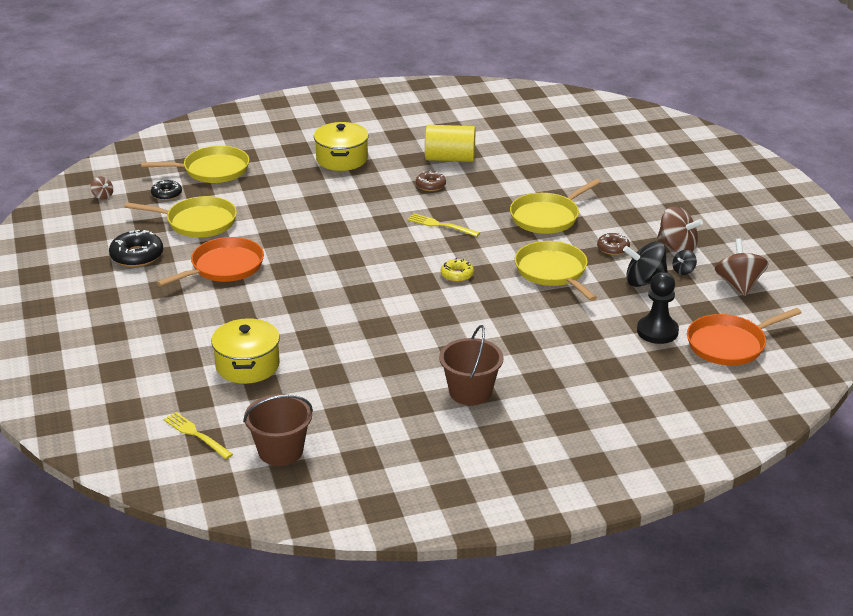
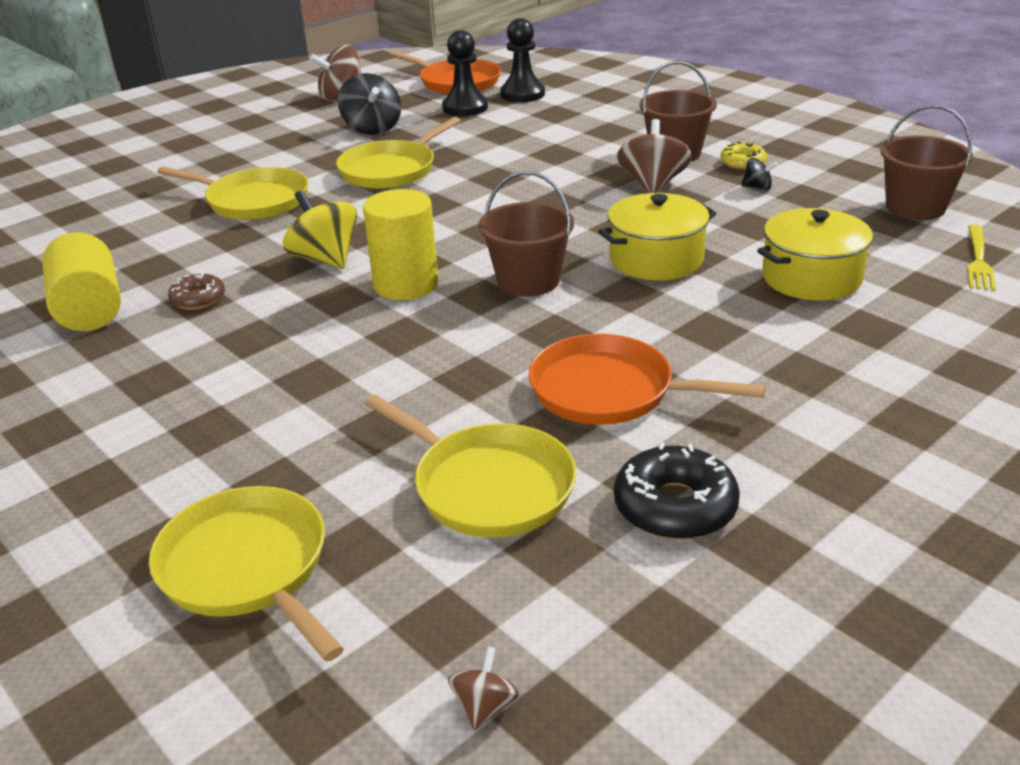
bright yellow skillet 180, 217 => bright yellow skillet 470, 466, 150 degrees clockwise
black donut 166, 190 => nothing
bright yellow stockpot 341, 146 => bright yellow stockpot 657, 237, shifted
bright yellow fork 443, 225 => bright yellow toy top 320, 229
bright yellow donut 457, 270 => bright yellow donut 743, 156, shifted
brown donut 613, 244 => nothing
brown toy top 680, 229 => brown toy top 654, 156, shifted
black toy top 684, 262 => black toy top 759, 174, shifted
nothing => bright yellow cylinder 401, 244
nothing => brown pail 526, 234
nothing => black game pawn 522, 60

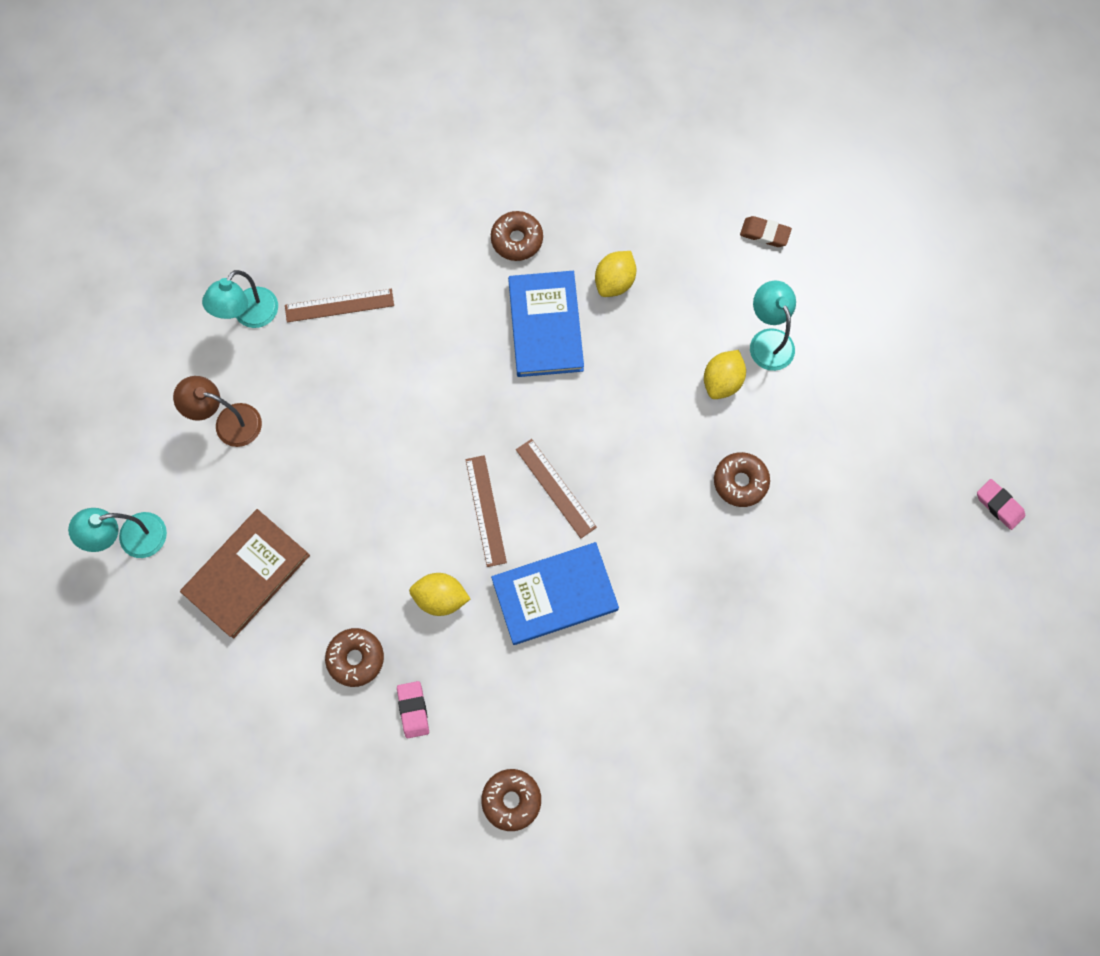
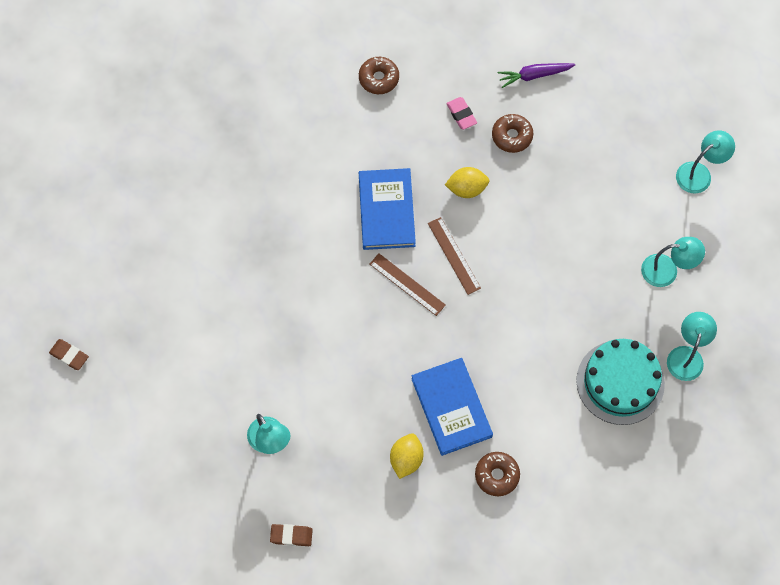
brown reading lamp 217, 411 => turquoise reading lamp 673, 262
brown hardback 245, 574 => nothing
brown ruler 339, 305 => turquoise layer cake 620, 382
royal blue hardback 555, 593 => royal blue hardback 387, 209, 60 degrees counterclockwise
bright yellow lemon 725, 374 => nothing
brown donut 742, 479 => nothing
rose-pink eraser 1001, 504 => brown eraser 69, 354
nothing => violet root vegetable 536, 75

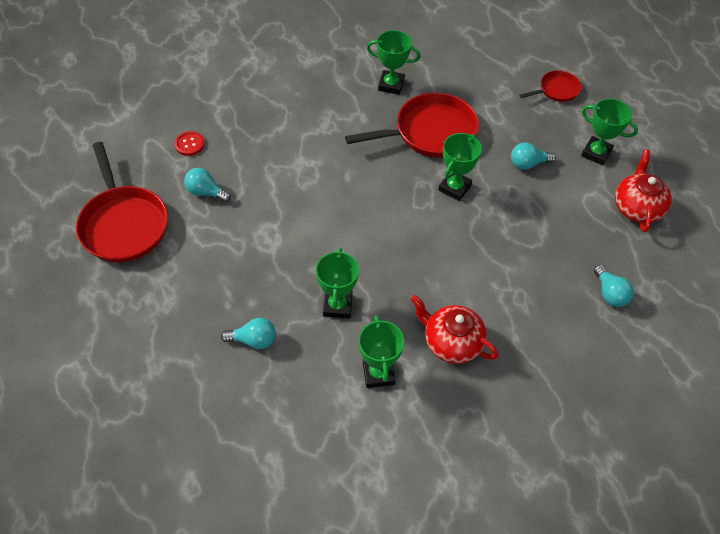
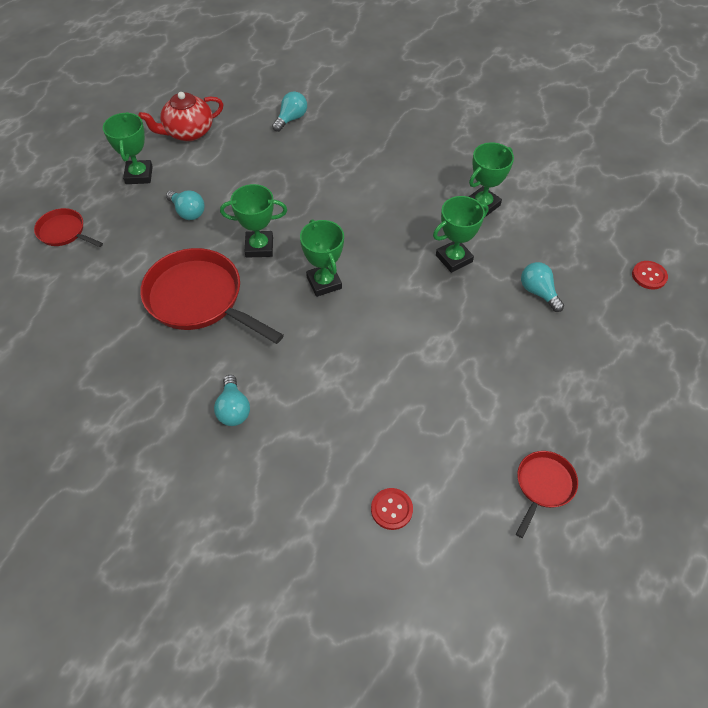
red skillet 122, 202 => red skillet 547, 494, x0.52
turquoise light bulb 207, 185 => turquoise light bulb 232, 400, shifted
emerald trophy 394, 62 => emerald trophy 322, 258, shifted
red teapot 455, 329 => nothing
nothing => red shirt button 650, 275

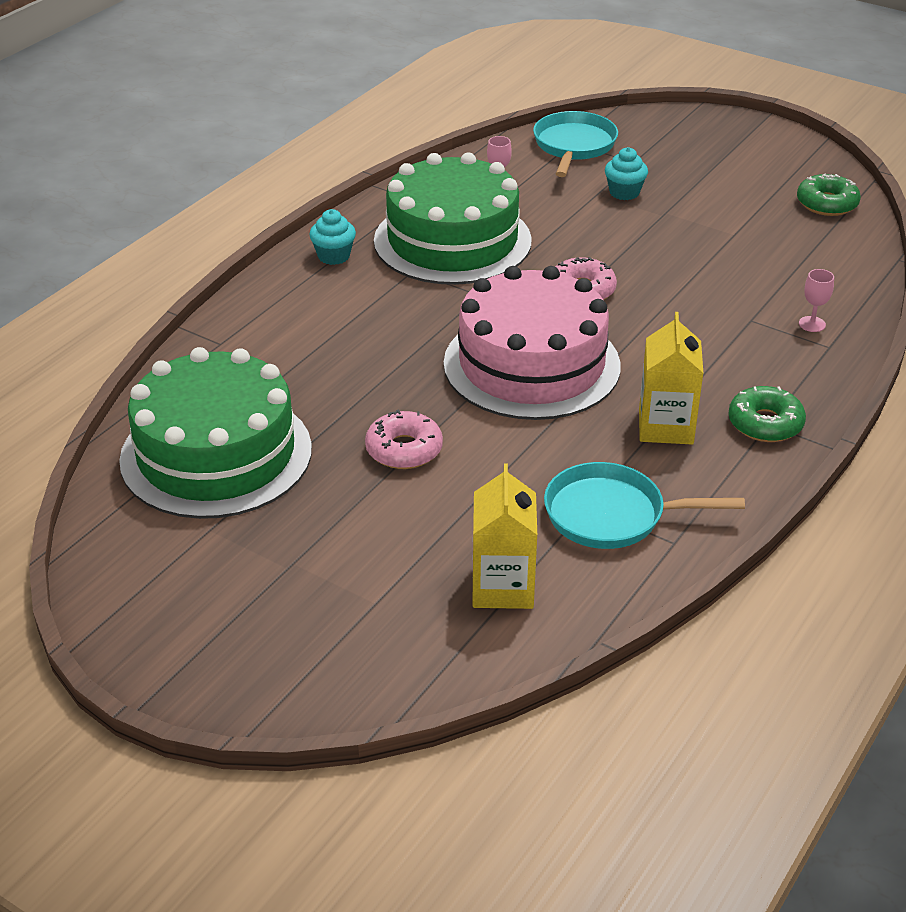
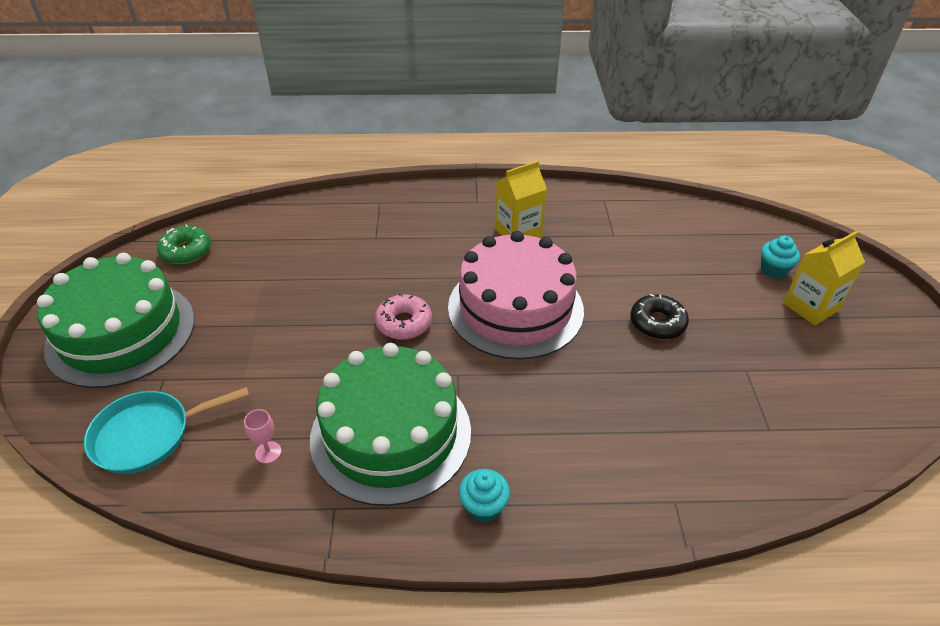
emerald layer cake 215, 433 => emerald layer cake 116, 320, shifted
rose-pink donut 404, 439 => black donut 659, 317
bright yellow milk carton 504, 536 => bright yellow milk carton 824, 278, shifted
turquoise skillet 644, 505 => nothing
turquoise fairy cake 626, 173 => turquoise fairy cake 780, 257, shifted
emerald donut 767, 414 => nothing
rose-pink chalice 816, 300 => nothing

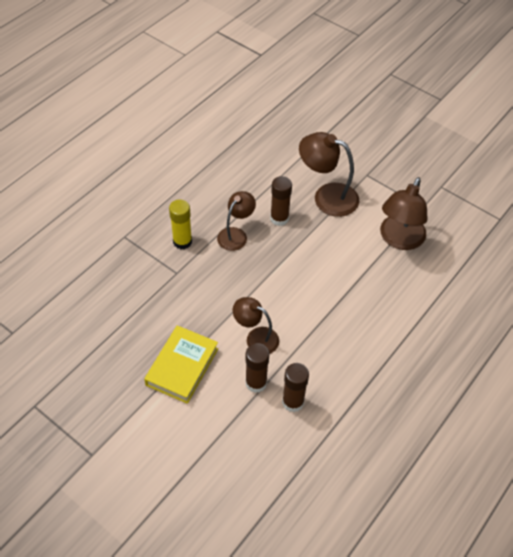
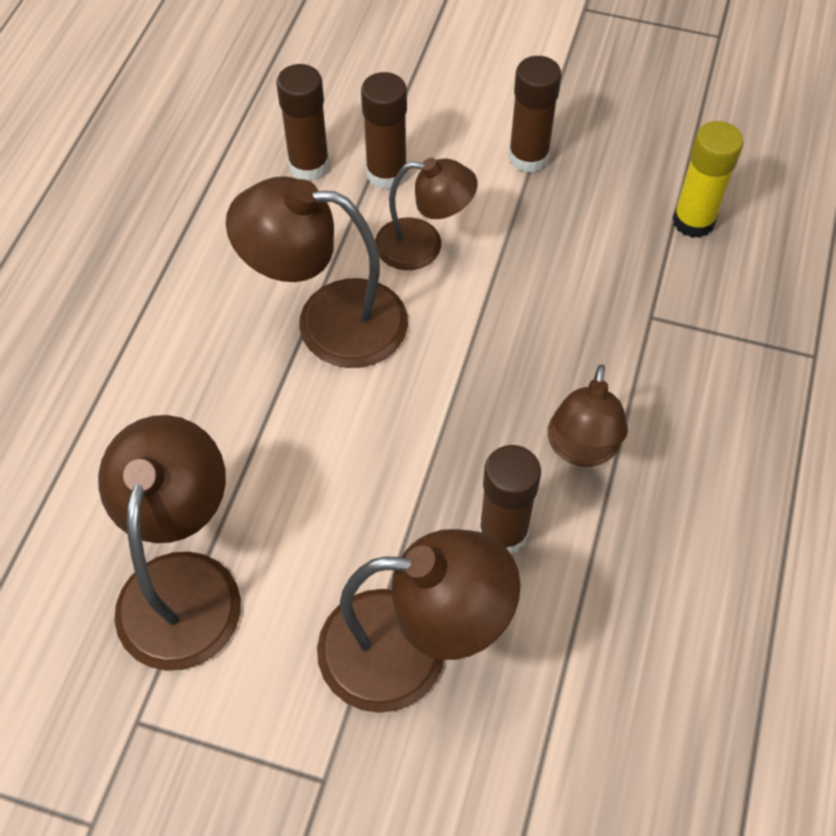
bright yellow hardback 181, 364 => brown glue stick 535, 114
bright yellow glue stick 180, 224 => bright yellow glue stick 708, 179, shifted
nothing => brown reading lamp 317, 272

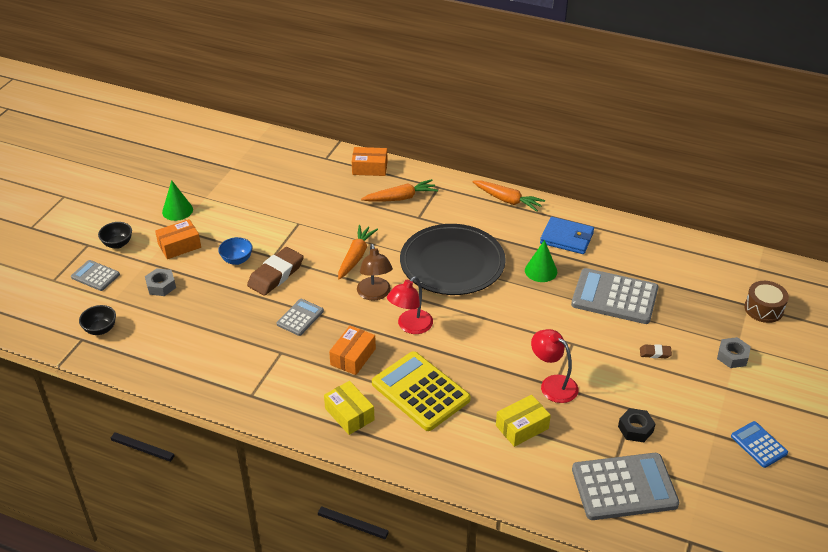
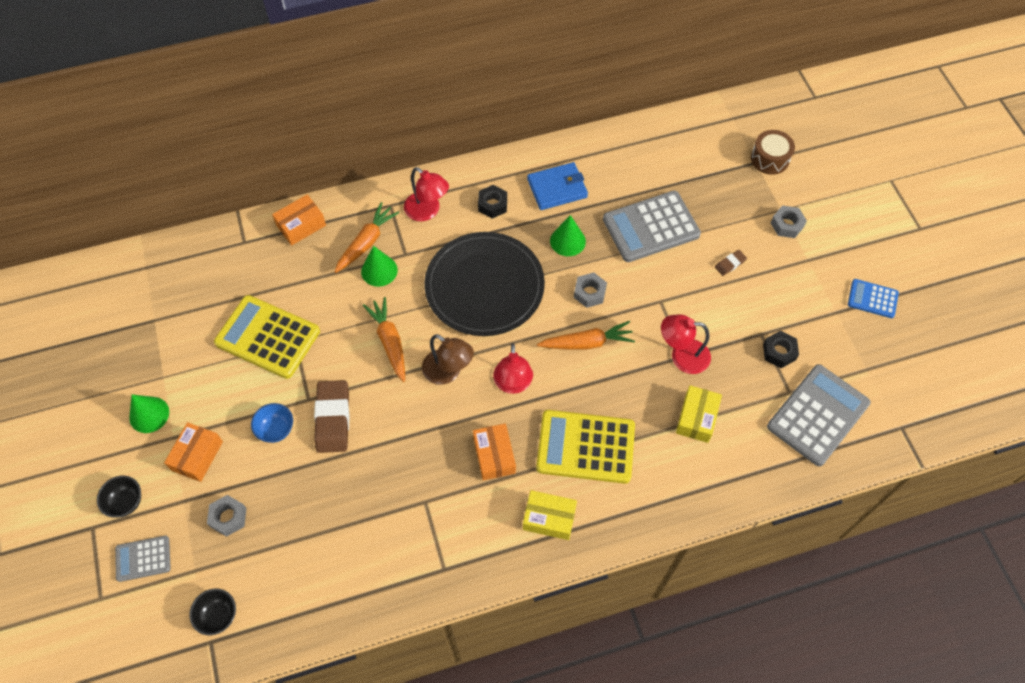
gray pocket calculator 300, 317 => nothing
orange root vegetable 508, 196 => orange root vegetable 586, 335, shifted
nothing => bright yellow pocket calculator 267, 337
nothing => emerald cone 379, 266
nothing => red reading lamp 426, 194
nothing => black hexagon nut 492, 201
nothing => gray hexagon nut 590, 290

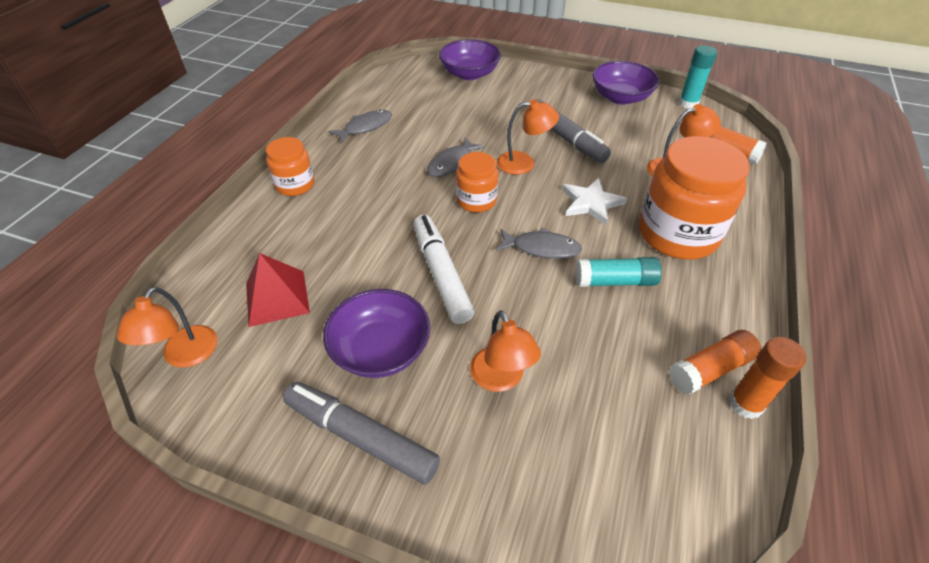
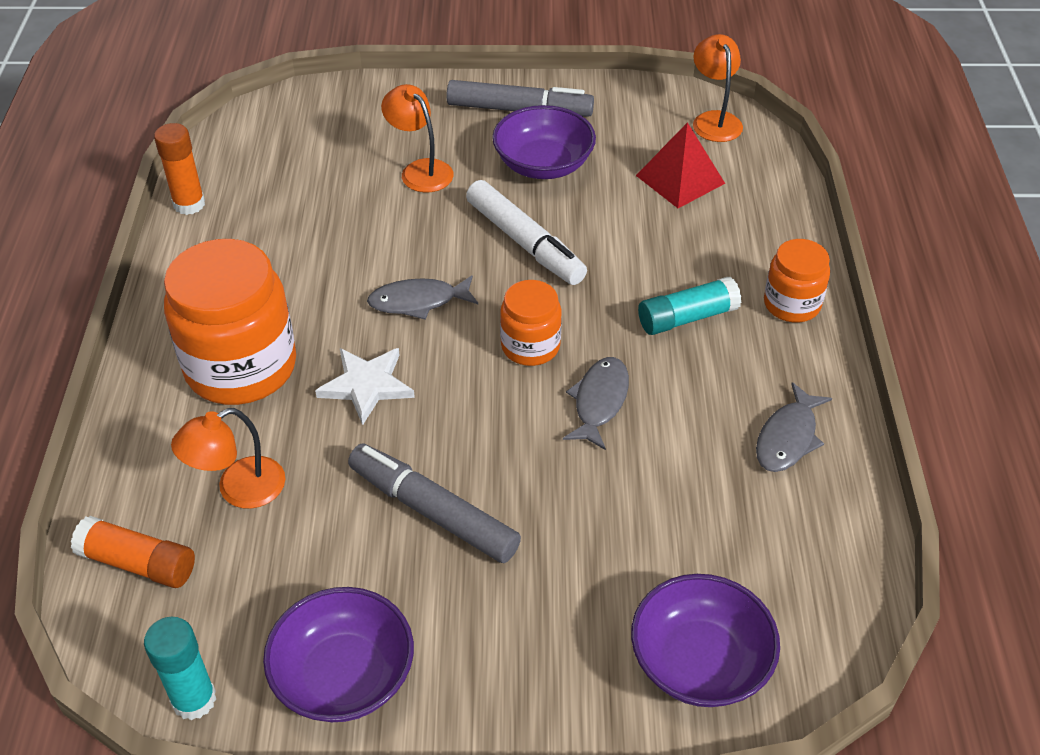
orange reading lamp 528, 137 => nothing
turquoise glue stick 618, 272 => turquoise glue stick 689, 306, shifted
orange glue stick 715, 362 => nothing

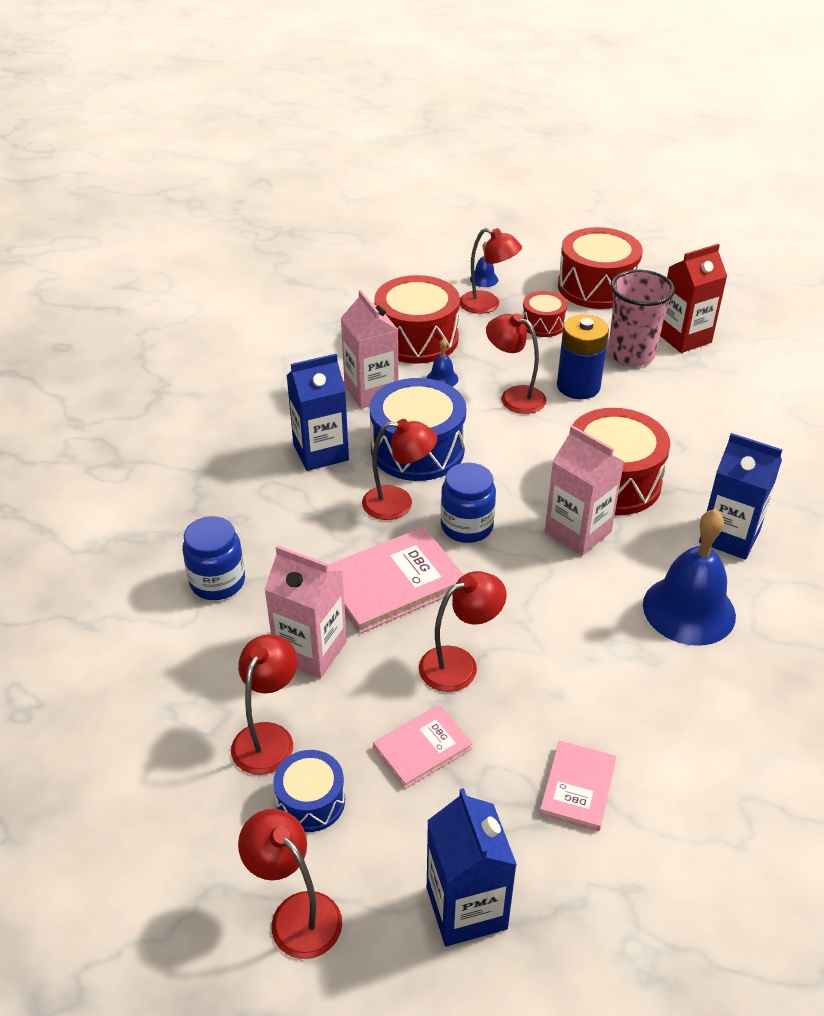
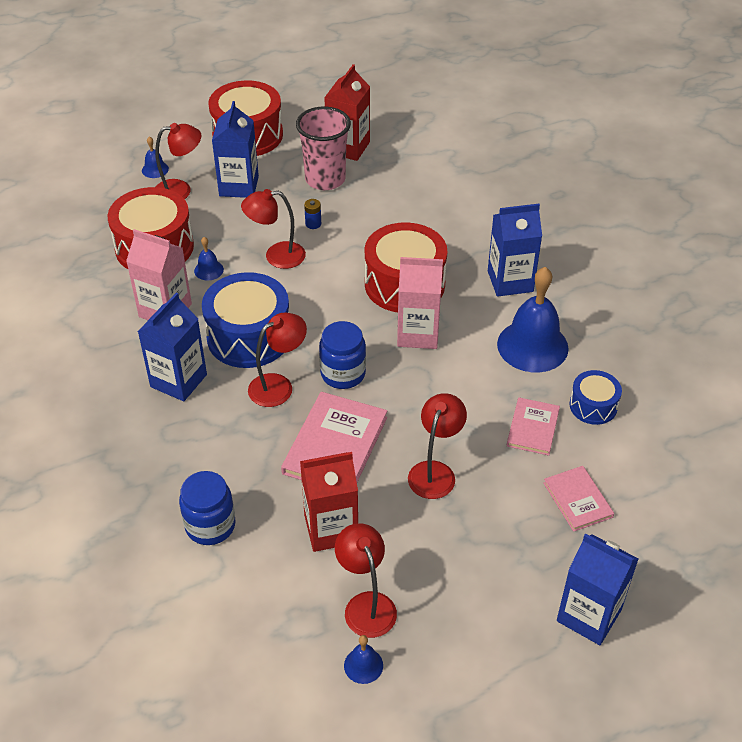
red reading lamp 290, 884 => nothing
rose-pink milk carton 305, 612 => red milk carton 329, 502
royal blue snare drum 309, 791 => royal blue snare drum 596, 397, shifted
rose-pink hardback 423, 747 => rose-pink hardback 533, 426, shifted
red snare drum 545, 314 => royal blue milk carton 235, 149
royal blue power cell 583, 357 => royal blue power cell 312, 214, x0.42
nothing => royal blue bell 363, 659

